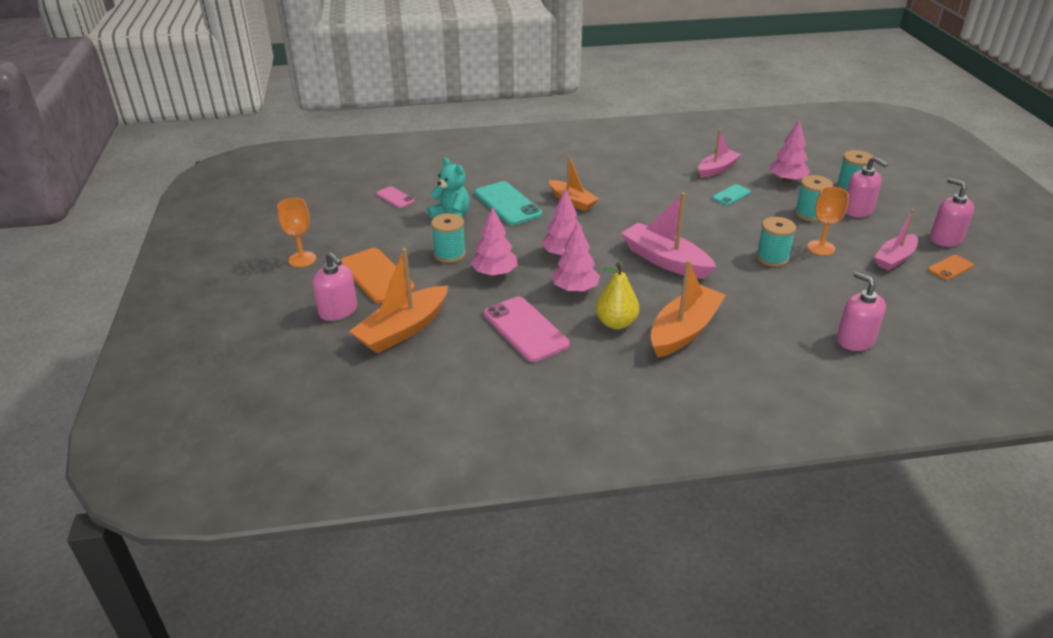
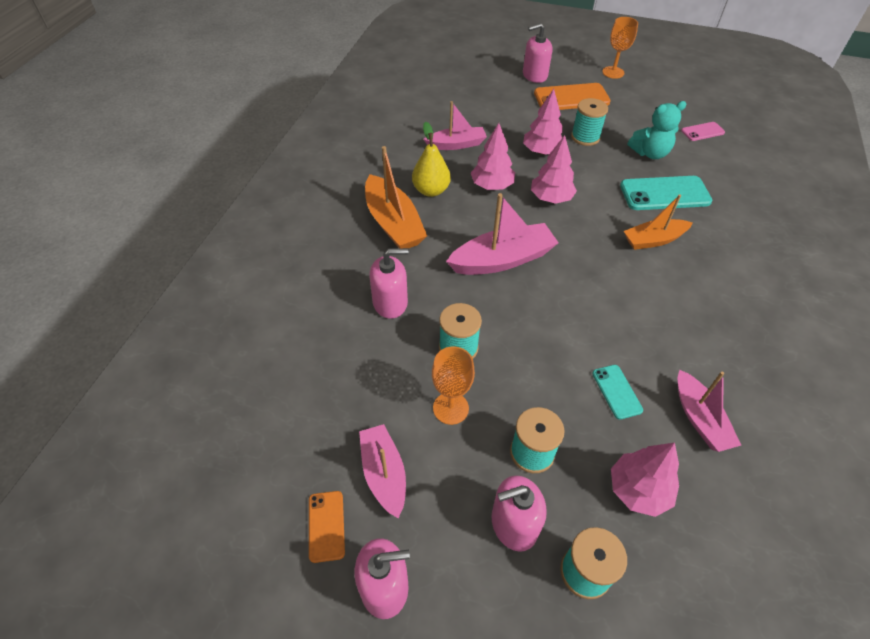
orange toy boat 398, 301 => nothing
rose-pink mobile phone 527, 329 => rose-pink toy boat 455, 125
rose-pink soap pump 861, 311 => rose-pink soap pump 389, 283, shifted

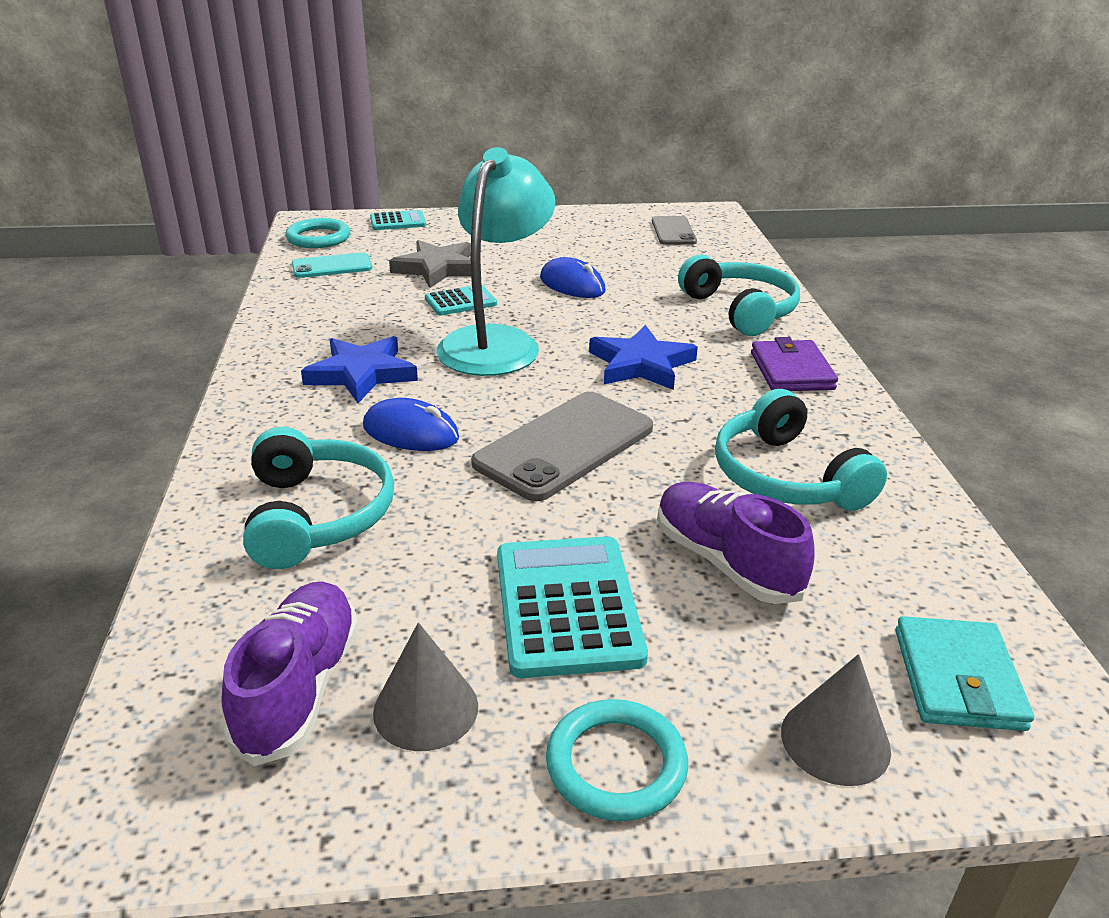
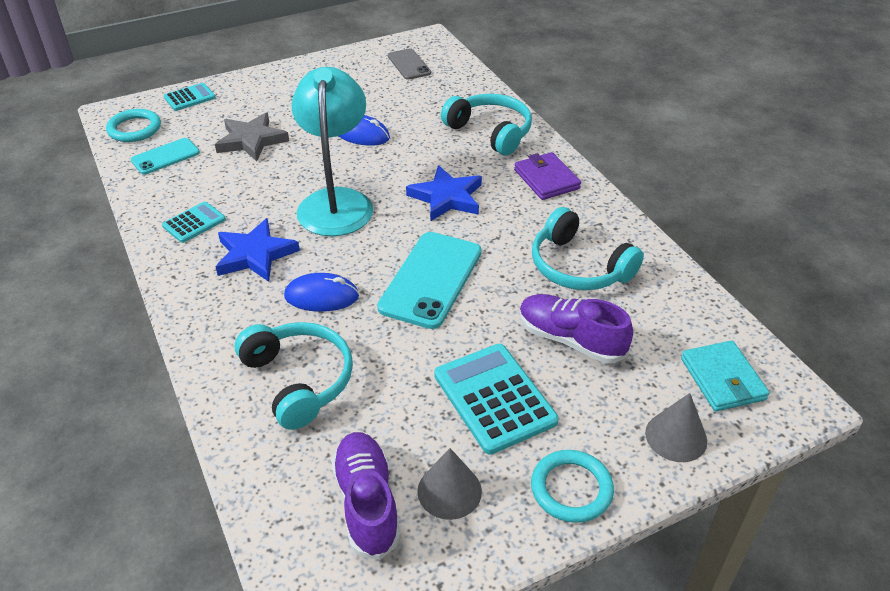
turquoise pocket calculator 461, 300 => turquoise pocket calculator 194, 222, shifted
gray mobile phone 562, 446 => turquoise mobile phone 429, 280

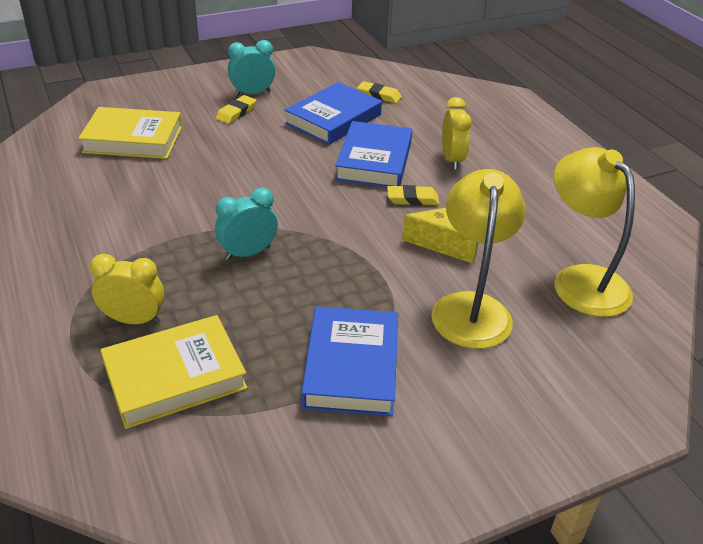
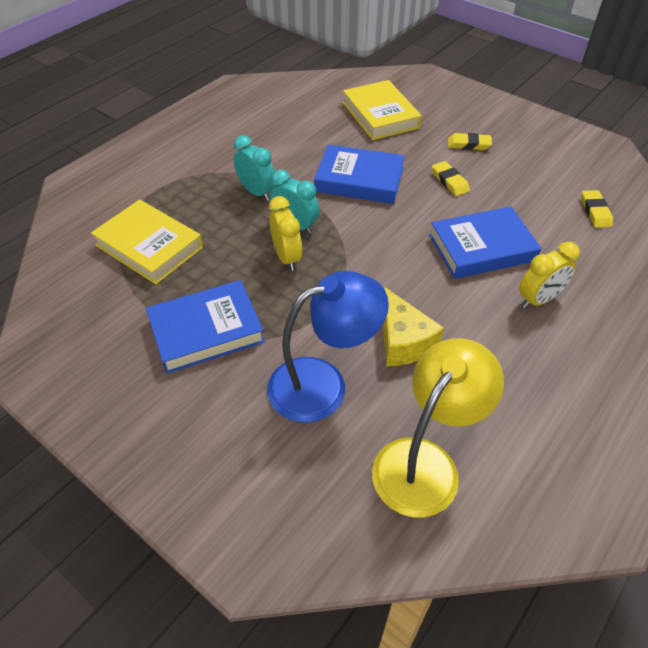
bright yellow alarm clock 127, 289 => bright yellow alarm clock 285, 233, shifted
turquoise alarm clock 252, 68 => turquoise alarm clock 254, 168, shifted
royal blue hardback 333, 113 => royal blue hardback 359, 174, shifted
bright yellow eraser 413, 195 => bright yellow eraser 451, 178, shifted
bright yellow reading lamp 478, 259 => royal blue reading lamp 328, 347

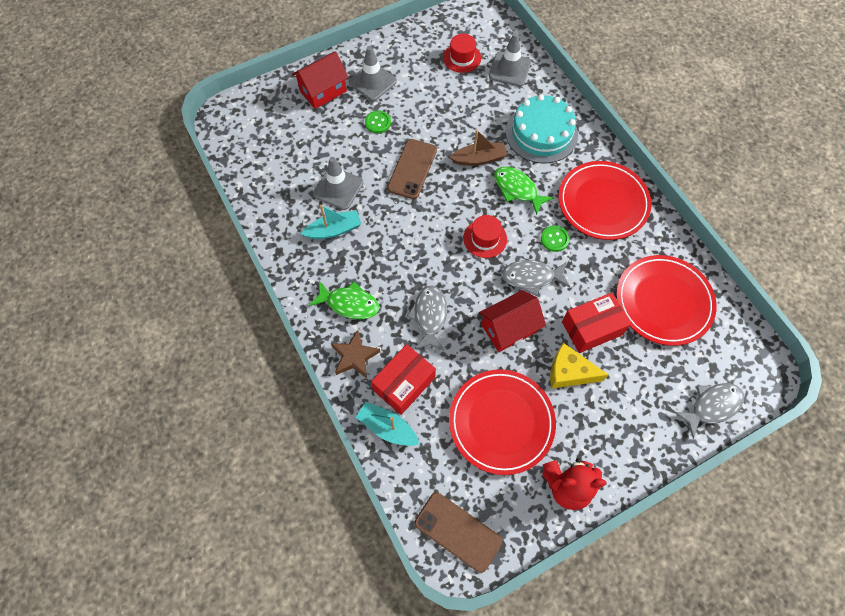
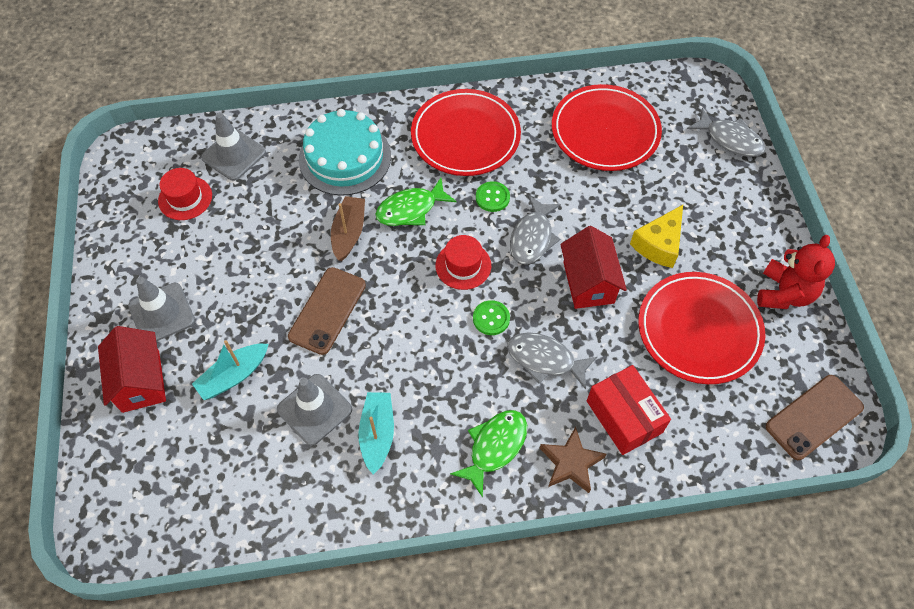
turquoise toy boat 387, 424 => turquoise toy boat 230, 370, shifted
emerald shirt button 378, 122 => emerald shirt button 491, 317, shifted
brown mobile phone 412, 169 => brown mobile phone 327, 311, 75 degrees clockwise
red box 596, 323 => nothing
gray toy fish 709, 411 => gray toy fish 726, 132, 135 degrees clockwise

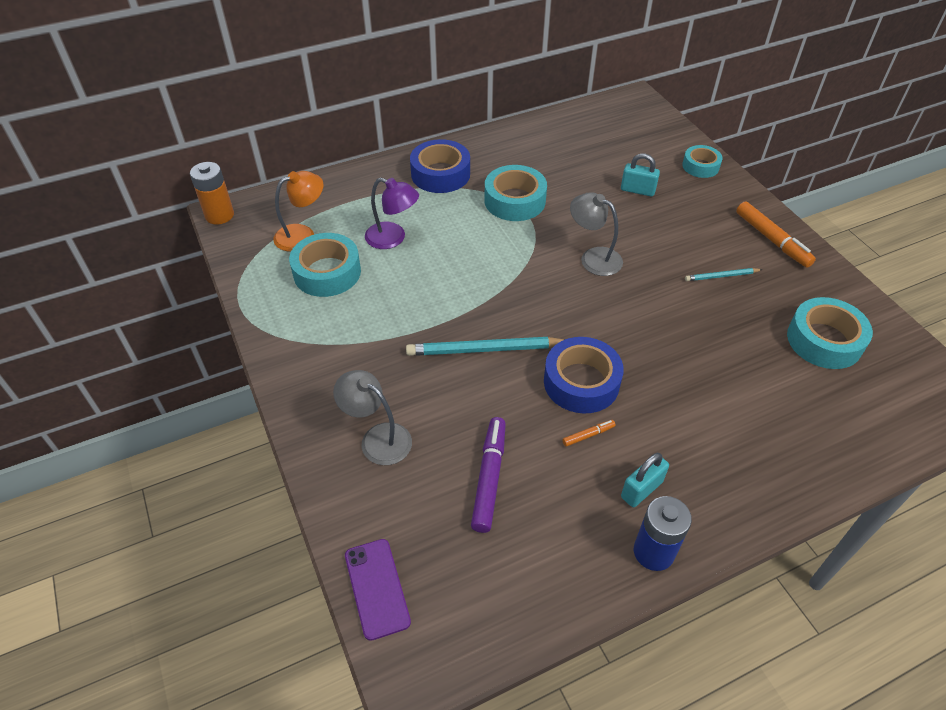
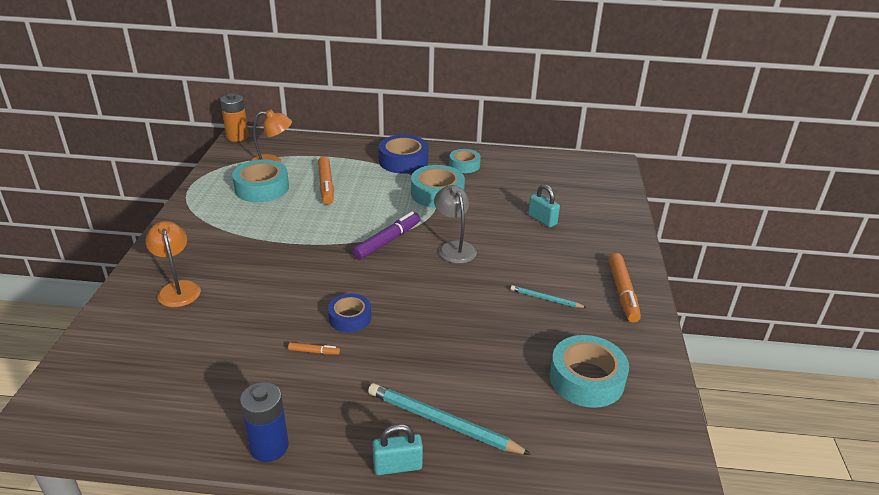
gray reading lamp 372, 417 => orange reading lamp 173, 264
violet mobile phone 378, 590 => nothing
violet reading lamp 392, 213 => orange felt pen 326, 180
turquoise pencil 485, 346 => turquoise pencil 450, 419, shifted
violet felt pen 488, 475 => violet felt pen 386, 235, shifted
royal blue tape 584, 375 => royal blue tape 349, 312, x0.62
turquoise lock 645, 480 => turquoise lock 398, 449, shifted
turquoise tape 702, 161 => turquoise tape 465, 161, shifted

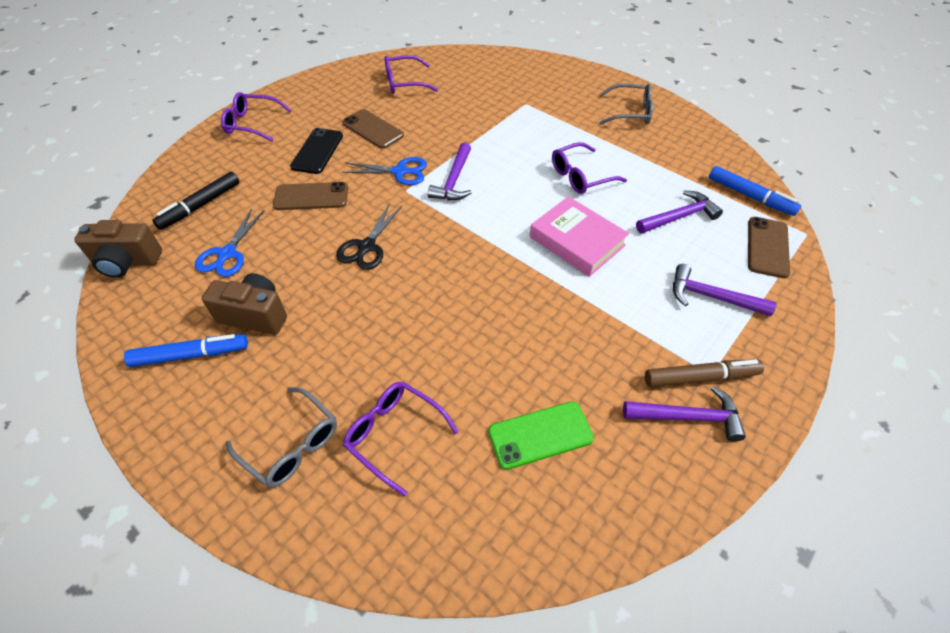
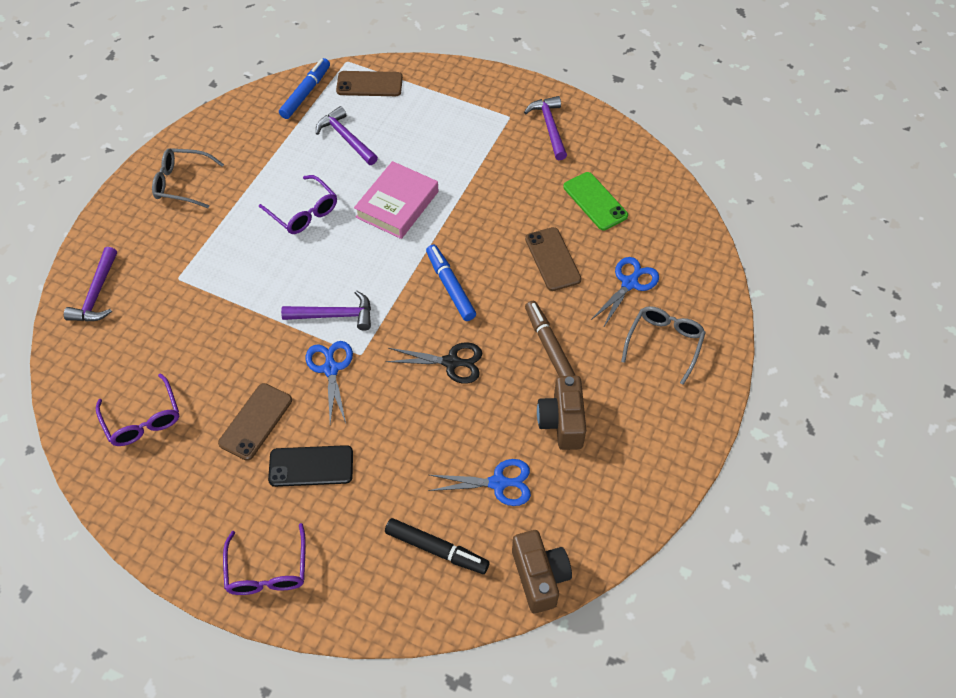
royal blue felt pen 186, 350 => royal blue felt pen 451, 283, shifted
brown mobile phone 310, 196 => brown mobile phone 553, 259, shifted
violet glasses 401, 439 => royal blue scissors 624, 292
gray glasses 626, 104 => gray glasses 188, 178, 75 degrees counterclockwise
brown felt pen 704, 373 => brown felt pen 550, 338, shifted
violet carpenter's hammer 725, 290 => violet carpenter's hammer 90, 284, shifted

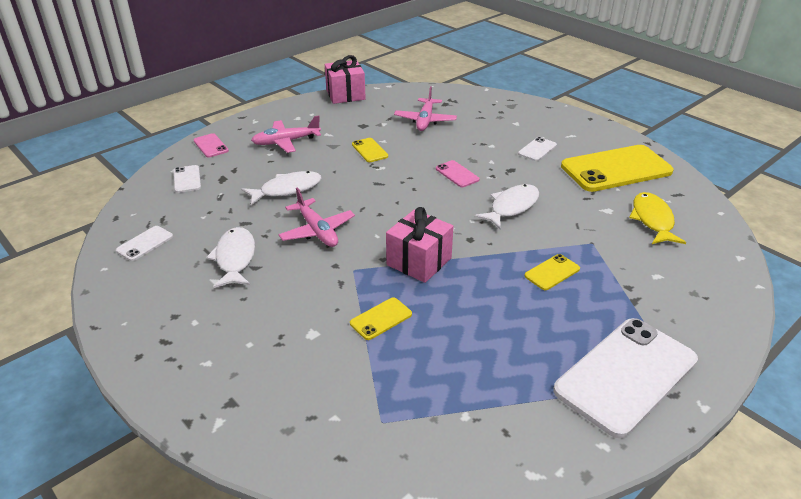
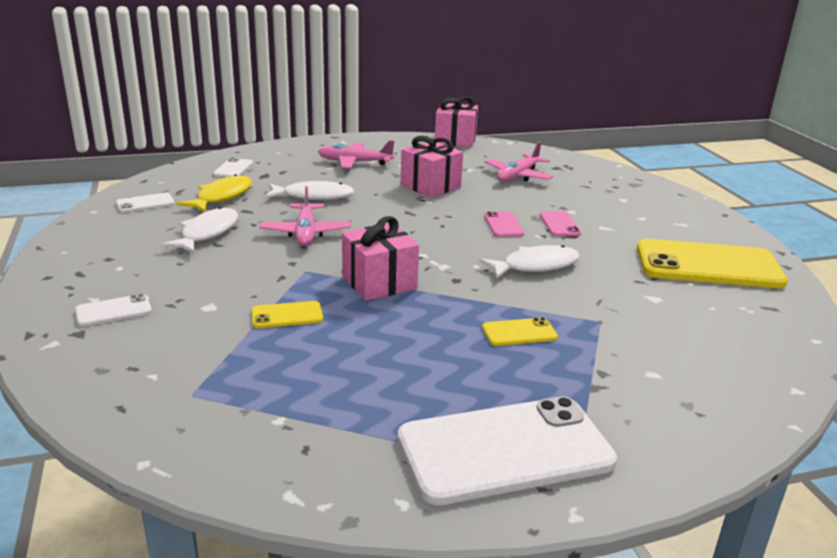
rose-pink mobile phone 211, 145 => rose-pink mobile phone 560, 223, shifted
bright yellow mobile phone 370, 150 => rose-pink wrapped gift 432, 166
white mobile phone 537, 149 => white mobile phone 113, 309, shifted
bright yellow toy fish 657, 218 => bright yellow toy fish 214, 193, shifted

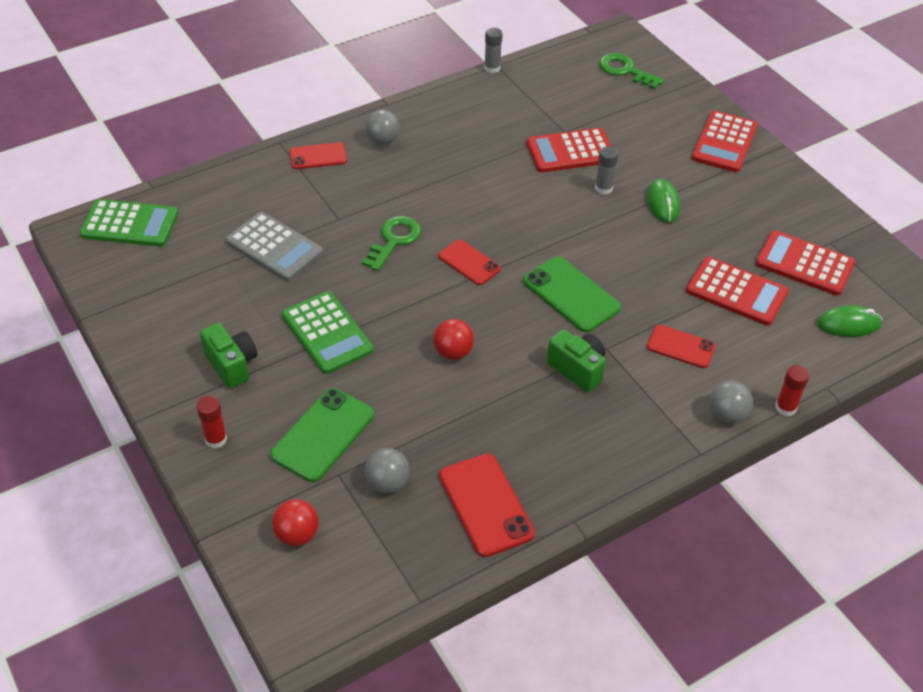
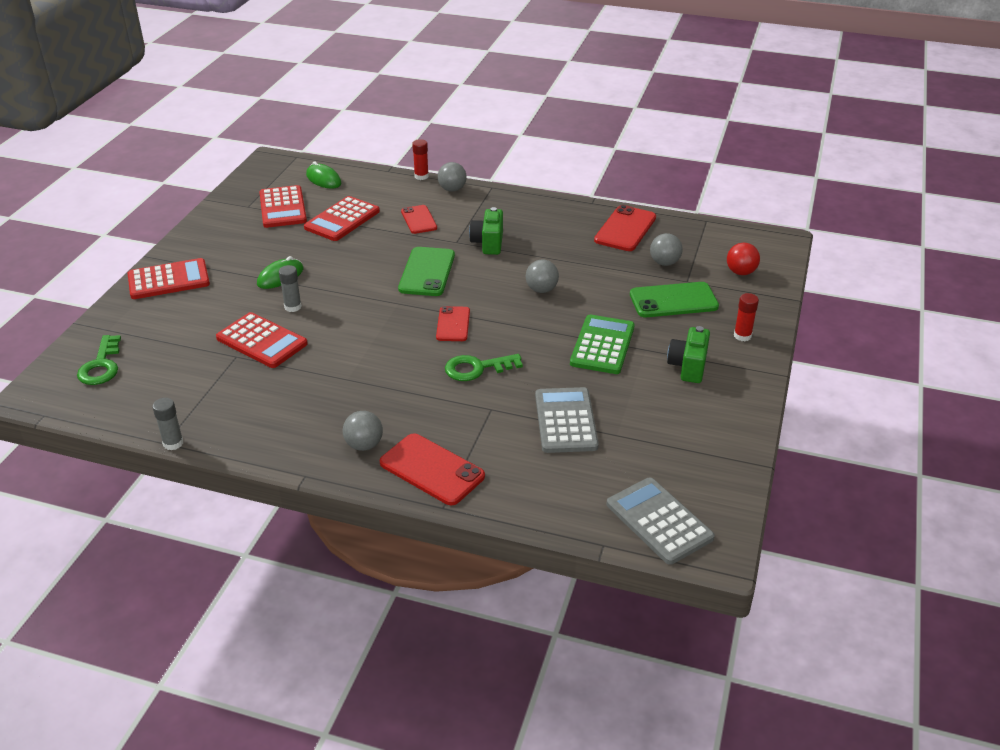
emerald pocket calculator 129, 223 => gray pocket calculator 661, 521
red mobile phone 318, 155 => red mobile phone 432, 469, x1.55
red play ball 453, 339 => gray play ball 542, 276
red pocket calculator 737, 291 => red pocket calculator 342, 218, 135 degrees counterclockwise

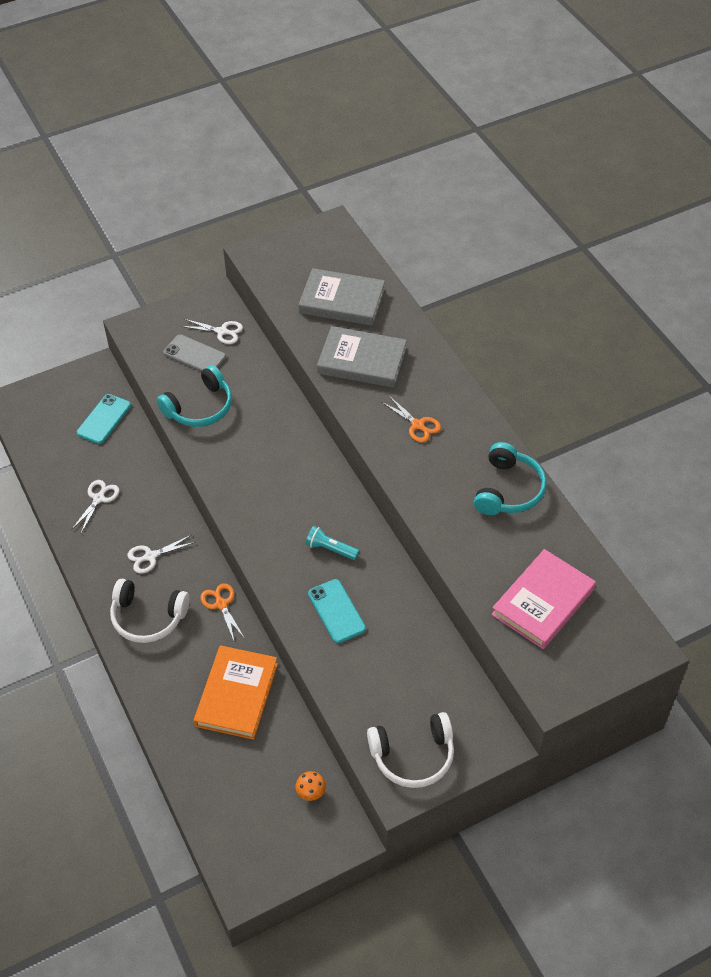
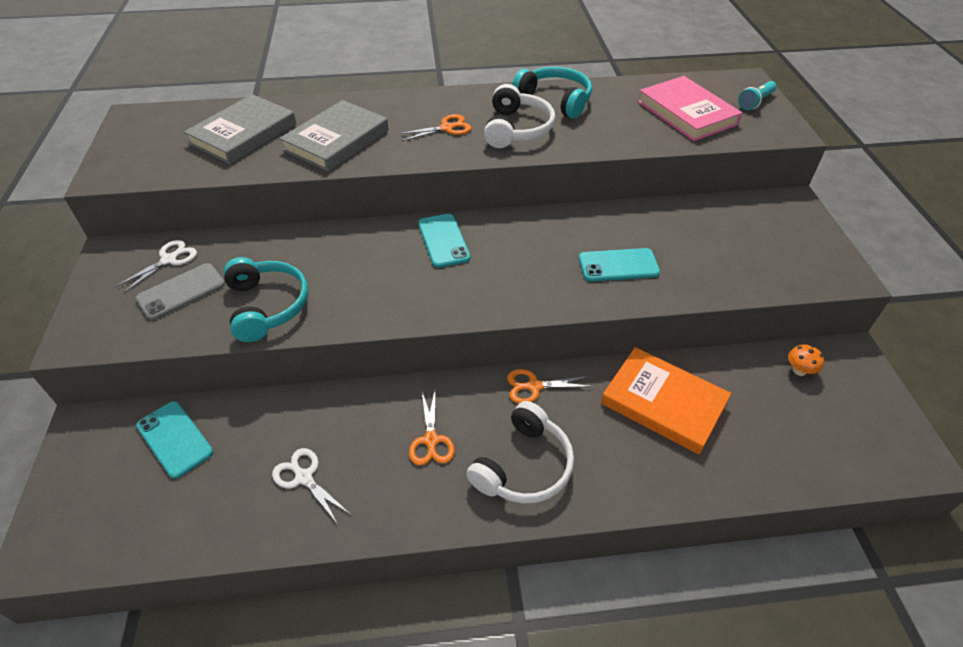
white scissors 161, 554 => orange scissors 432, 428
turquoise flashlight 332, 543 => turquoise flashlight 757, 95, shifted
white headphones 410, 750 => white headphones 519, 116, shifted
nothing => turquoise mobile phone 444, 241

